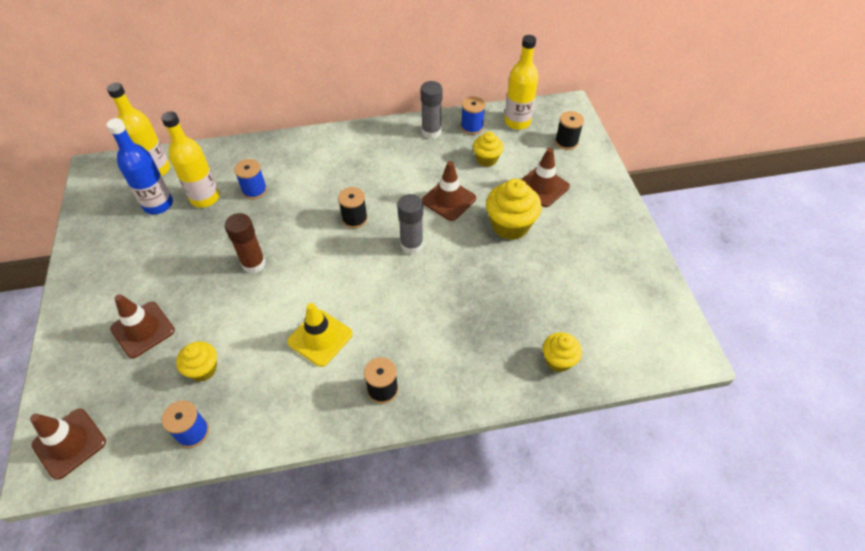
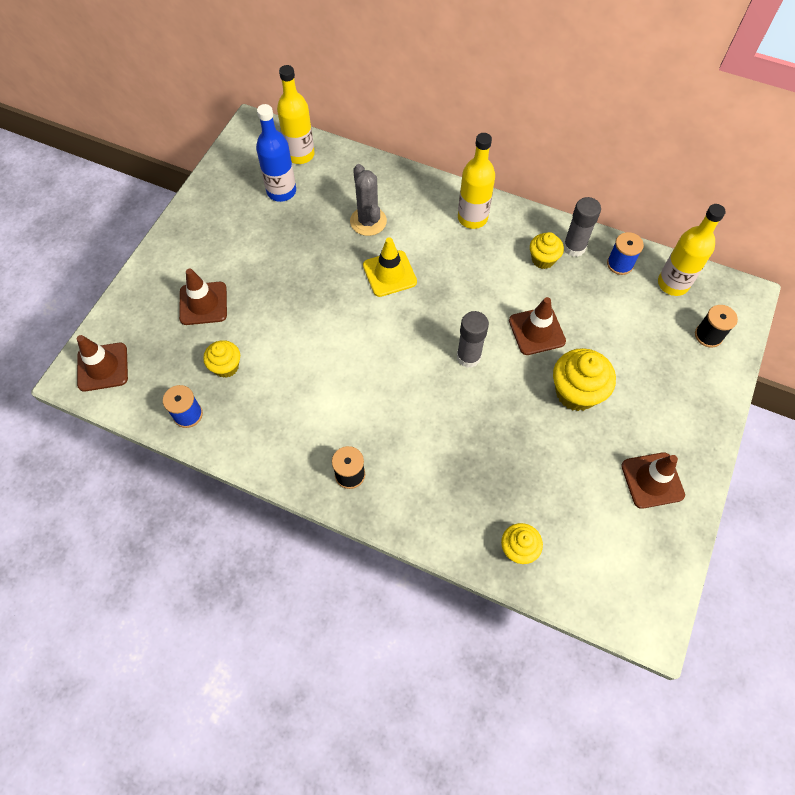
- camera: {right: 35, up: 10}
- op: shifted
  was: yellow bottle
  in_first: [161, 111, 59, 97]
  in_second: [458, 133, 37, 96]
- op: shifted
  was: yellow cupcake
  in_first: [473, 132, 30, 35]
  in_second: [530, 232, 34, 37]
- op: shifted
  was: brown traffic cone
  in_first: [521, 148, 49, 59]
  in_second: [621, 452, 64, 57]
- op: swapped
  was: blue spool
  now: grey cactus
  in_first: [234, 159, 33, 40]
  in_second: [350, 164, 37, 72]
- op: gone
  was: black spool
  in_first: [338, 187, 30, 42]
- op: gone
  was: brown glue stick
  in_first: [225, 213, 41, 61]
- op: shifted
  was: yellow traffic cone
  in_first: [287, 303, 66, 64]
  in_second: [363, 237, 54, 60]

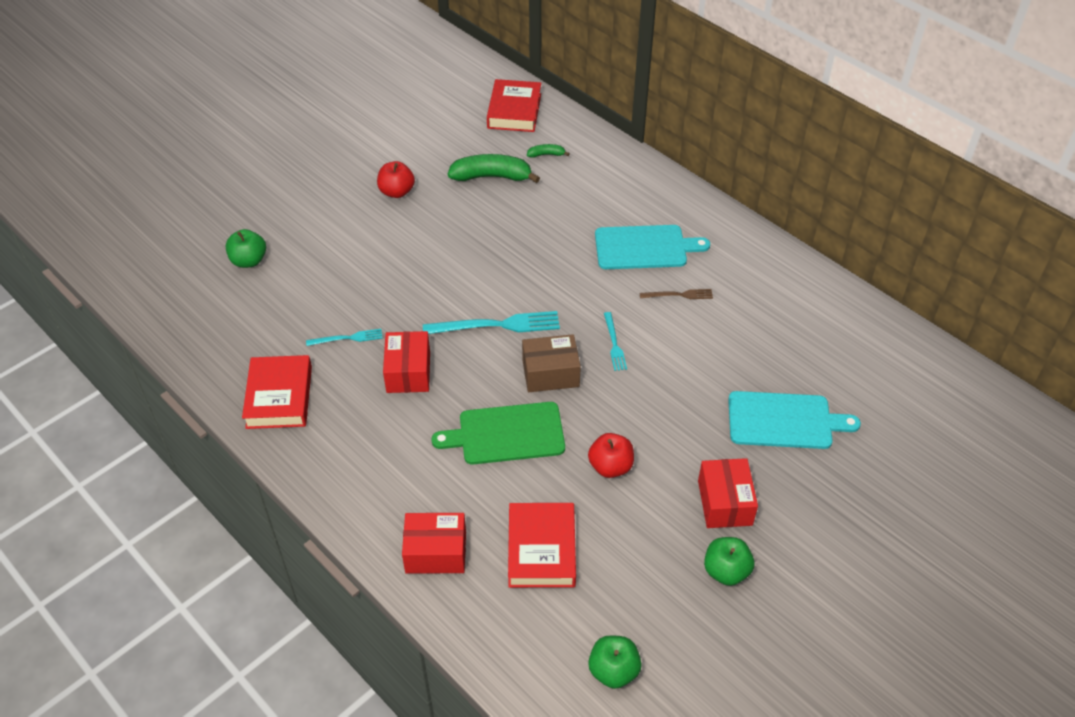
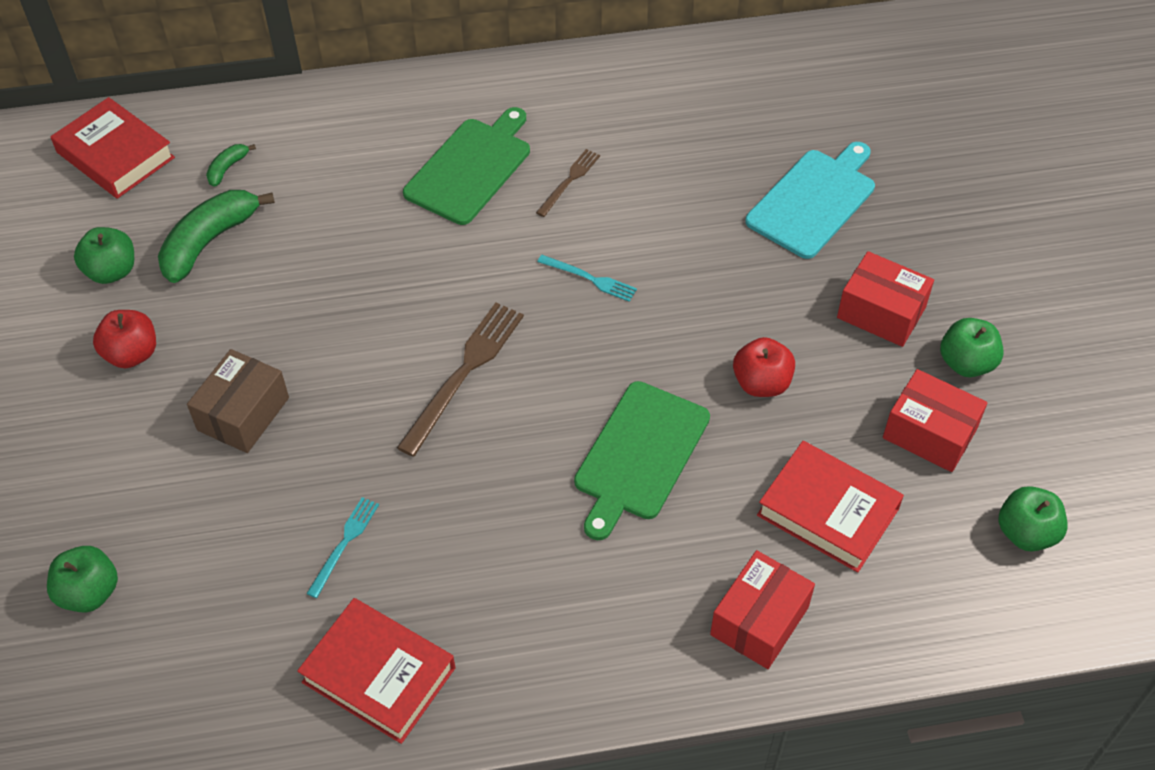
- camera: {right: -55, up: 5}
- op: repainted
  was: turquoise cutting board
  now: green cutting board
  in_first: [595, 225, 115, 44]
  in_second: [403, 107, 127, 118]
- op: repainted
  was: turquoise fork
  now: brown fork
  in_first: [423, 311, 137, 23]
  in_second: [397, 303, 127, 154]
- op: shifted
  was: red box
  in_first: [383, 331, 47, 62]
  in_second: [883, 369, 104, 103]
- op: shifted
  was: brown box
  in_first: [522, 334, 59, 58]
  in_second: [187, 349, 102, 104]
- op: new
  now: green apple
  in_second: [74, 227, 60, 57]

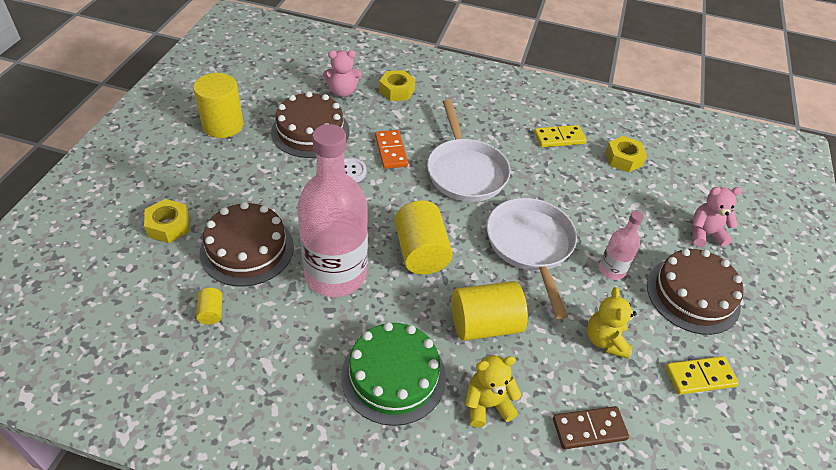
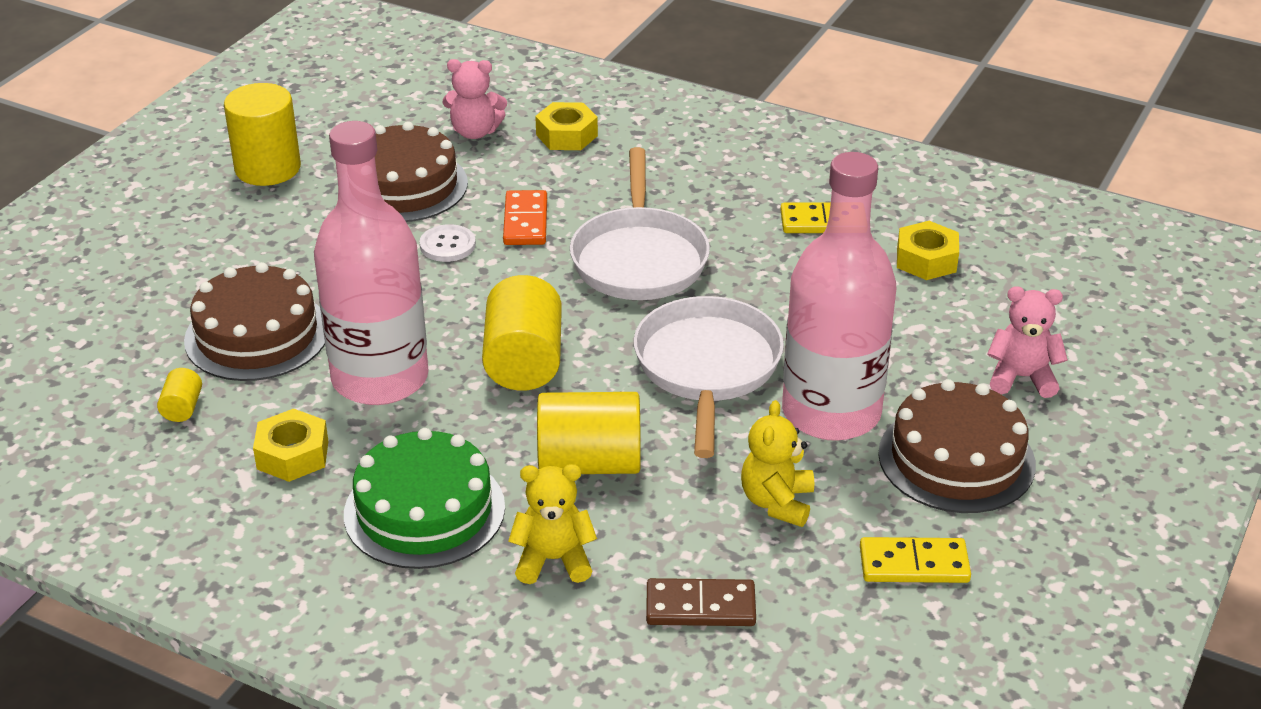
- camera: {right: 15, up: -10}
- op: shifted
  was: yellow nut
  in_first: [144, 199, 45, 44]
  in_second: [253, 408, 75, 74]
- op: scaled
  was: pink bottle
  in_first: [599, 211, 45, 69]
  in_second: [782, 152, 115, 289]
  ratio: 2.17

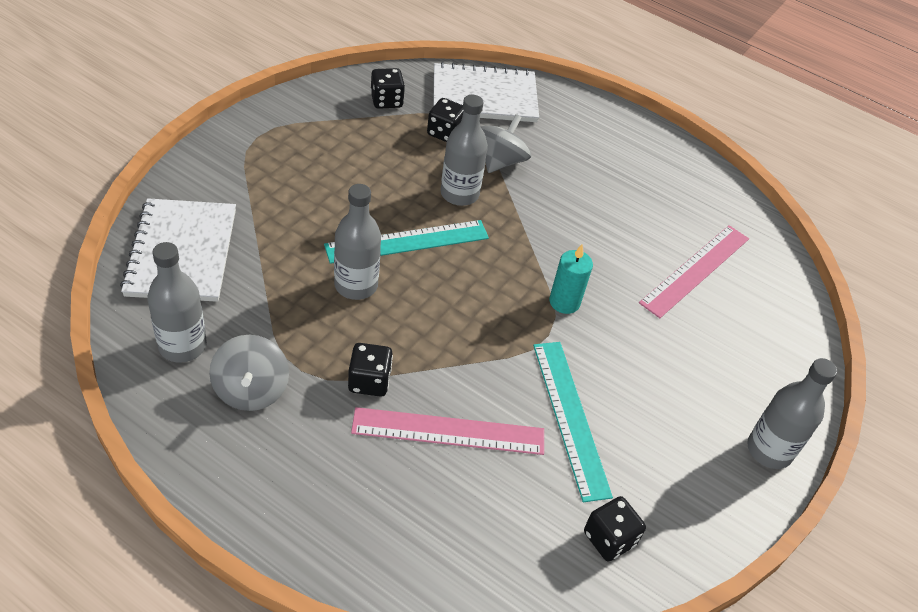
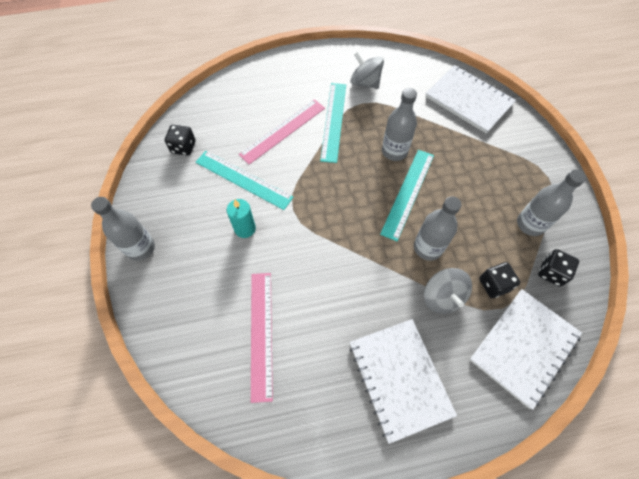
- camera: {right: 140, up: 15}
- op: shifted
  was: grey bottle
  in_first: [147, 242, 60, 121]
  in_second: [517, 169, 69, 67]
- op: shifted
  was: turquoise candle
  in_first: [549, 244, 44, 70]
  in_second: [226, 199, 30, 39]
- op: swapped
  was: black dice
  now: turquoise ruler
  in_first: [348, 343, 45, 54]
  in_second: [320, 83, 26, 80]
- op: new
  now: white notebook
  in_second: [350, 319, 107, 125]

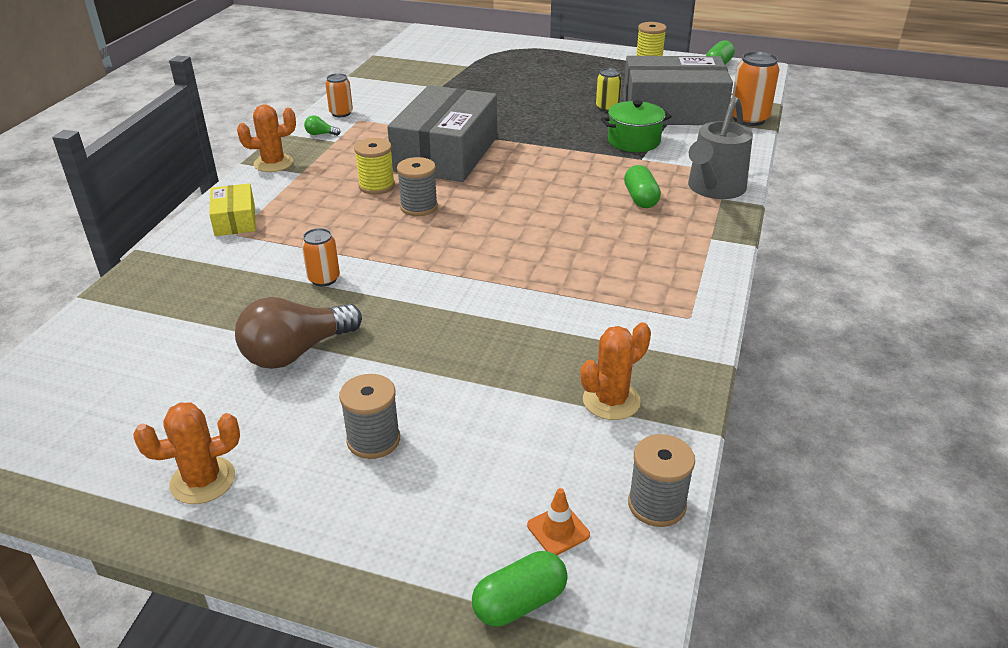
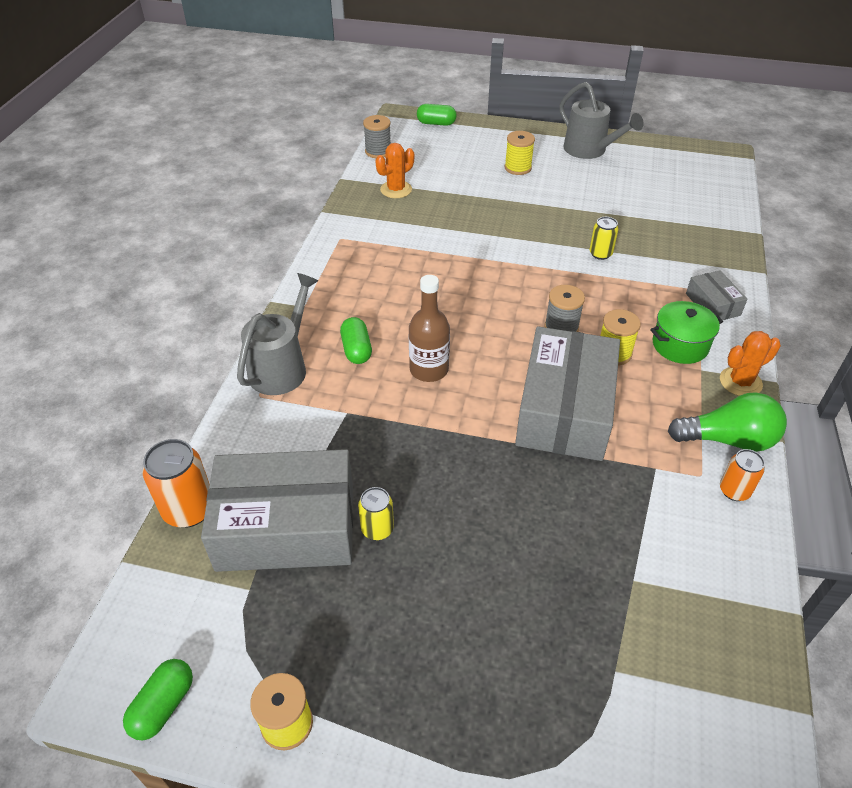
- camera: {right: 175, up: 10}
- op: shifted
  was: green pot
  in_first: [601, 100, 71, 52]
  in_second: [650, 301, 73, 63]
- op: scaled
  was: green light bulb
  in_first: [304, 115, 37, 21]
  in_second: [668, 392, 119, 60]
  ratio: 2.48
- op: repainted
  was: yellow box
  now: grey box
  in_first: [209, 183, 47, 53]
  in_second: [686, 270, 62, 50]
- op: repainted
  was: orange can
  now: yellow can
  in_first: [302, 228, 38, 58]
  in_second: [589, 217, 29, 43]
- op: gone
  was: brown light bulb
  in_first: [235, 297, 127, 72]
- op: repainted
  was: grey spool
  now: yellow spool
  in_first: [339, 374, 61, 85]
  in_second: [505, 131, 30, 44]
- op: swapped
  was: orange cactus
  now: grey watering can
  in_first: [133, 402, 107, 102]
  in_second: [559, 82, 85, 77]
- op: gone
  was: orange traffic cone
  in_first: [527, 488, 63, 67]
- op: rotated
  was: green capsule
  in_first: [472, 551, 96, 76]
  in_second: [417, 104, 40, 22]
  clockwise: 45
- op: new
  now: brown bottle
  in_second: [409, 275, 41, 107]

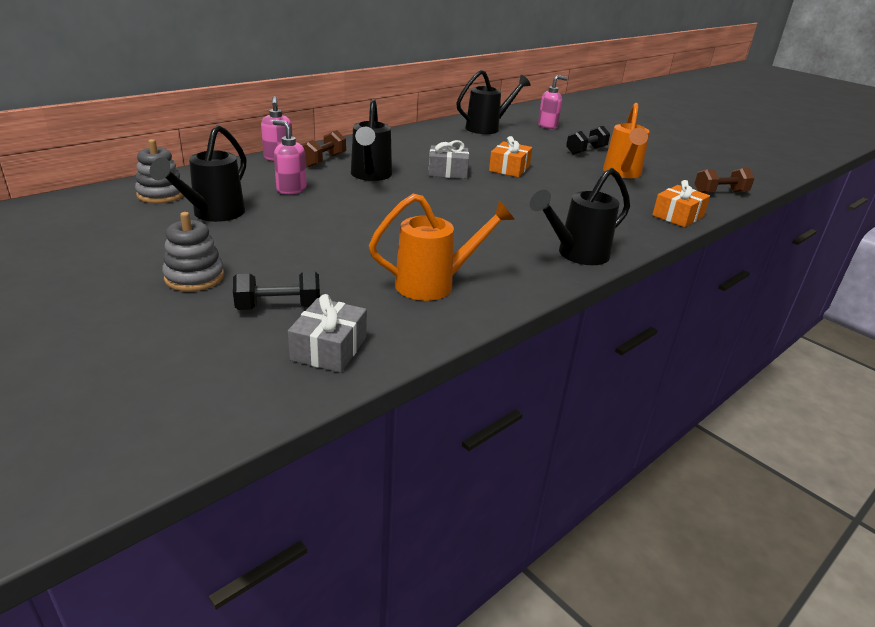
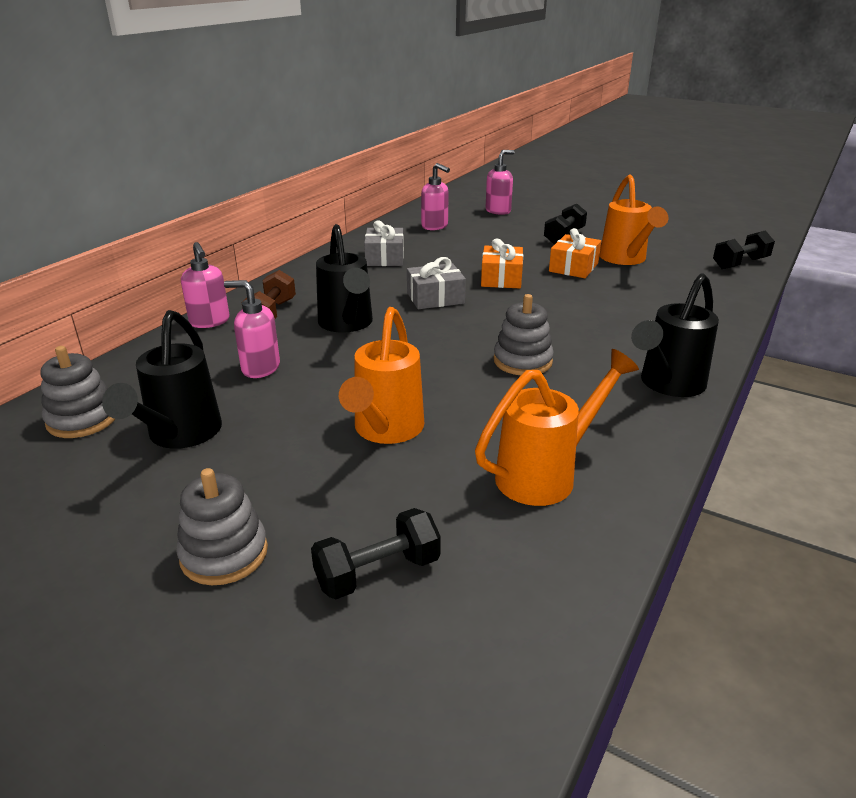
- camera: {right: -15, up: 0}
- op: swapped
  was: black watering can
  now: pink soap dispenser
  in_first: [456, 70, 75, 64]
  in_second: [421, 163, 29, 67]
- op: repainted
  was: brown dumbbell
  now: black dumbbell
  in_first: [694, 168, 61, 26]
  in_second: [713, 230, 62, 39]
- op: shifted
  was: orange gift
  in_first: [652, 180, 58, 47]
  in_second: [549, 228, 52, 50]
- op: shifted
  was: grey gift
  in_first: [288, 294, 79, 79]
  in_second: [364, 221, 40, 45]
- op: new
  now: grey stacking toy
  in_second: [494, 294, 60, 81]
- op: new
  now: orange watering can
  in_second: [339, 307, 85, 137]

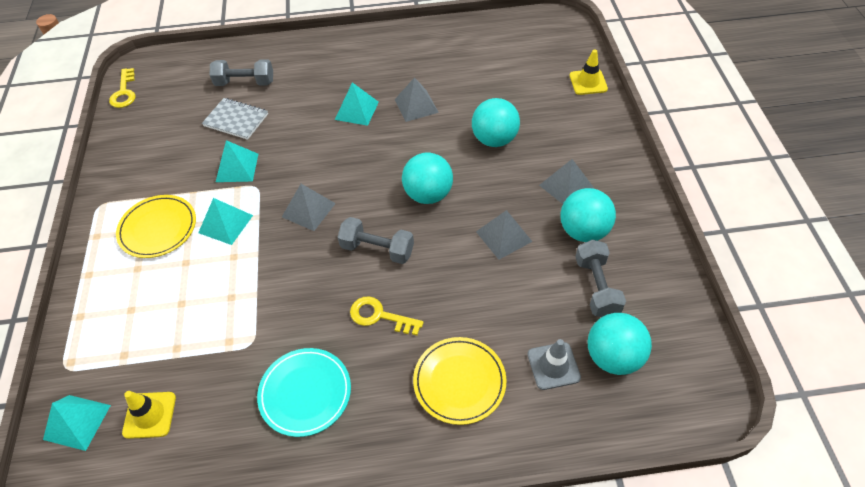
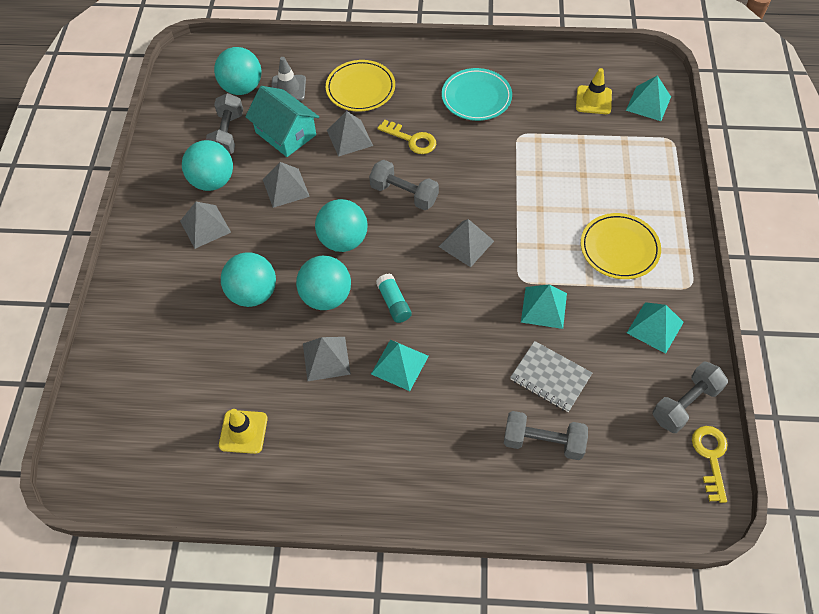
- camera: {right: -170, up: 5}
- op: shifted
  was: yellow traffic cone
  in_first: [569, 49, 39, 46]
  in_second: [219, 409, 49, 45]
- op: shifted
  was: turquoise pyramid
  in_first: [198, 198, 55, 47]
  in_second: [627, 302, 57, 52]
- op: new
  now: turquoise house
  in_second: [245, 86, 74, 71]
- op: new
  now: grey pyramid
  in_second: [327, 111, 46, 46]
- op: new
  now: turquoise ball
  in_second: [296, 256, 55, 54]
- op: new
  now: turquoise glue stick
  in_second: [376, 273, 36, 50]
- op: new
  now: grey dumbbell
  in_second: [652, 361, 76, 72]

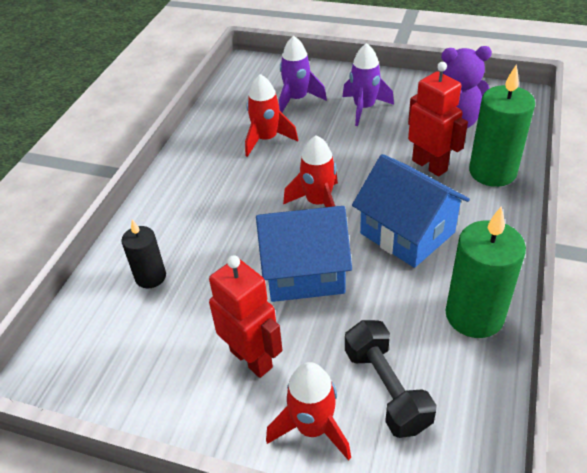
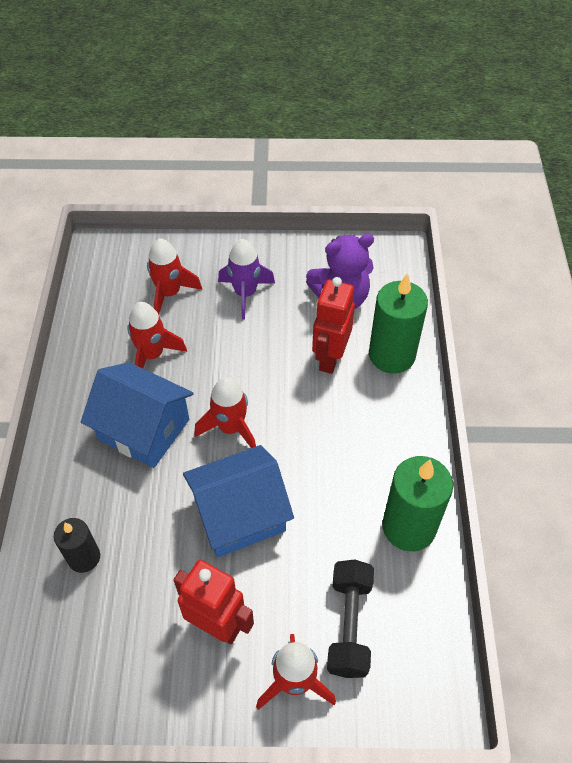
- camera: {right: -20, up: 10}
- op: repainted
  was: purple rocket
  now: red rocket
  in_first: [279, 35, 48, 77]
  in_second: [147, 238, 55, 76]
- op: rotated
  was: red robot
  in_first: [408, 62, 60, 115]
  in_second: [312, 277, 43, 97]
  clockwise: -105
- op: shifted
  was: blue house
  in_first: [352, 154, 118, 114]
  in_second: [81, 362, 113, 106]
- op: rotated
  was: black dumbbell
  in_first: [345, 320, 92, 118]
  in_second: [327, 559, 47, 119]
  clockwise: 45

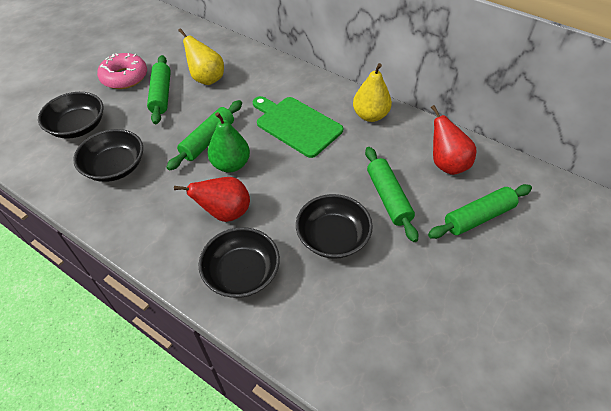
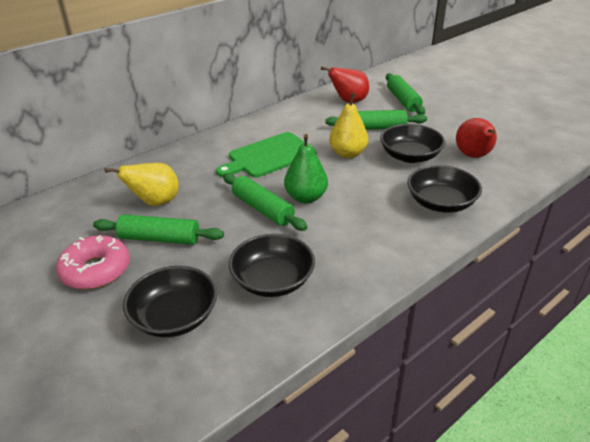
- camera: {right: -75, up: -15}
- op: shifted
  was: yellow pear
  in_first: [353, 63, 39, 59]
  in_second: [329, 93, 39, 65]
- op: shifted
  was: red pear
  in_first: [174, 177, 76, 45]
  in_second: [456, 118, 41, 40]

